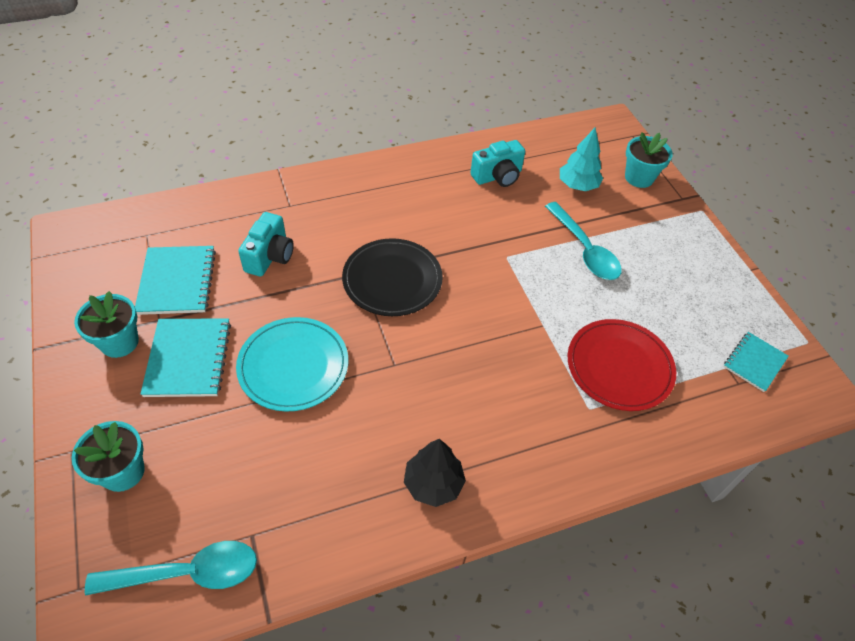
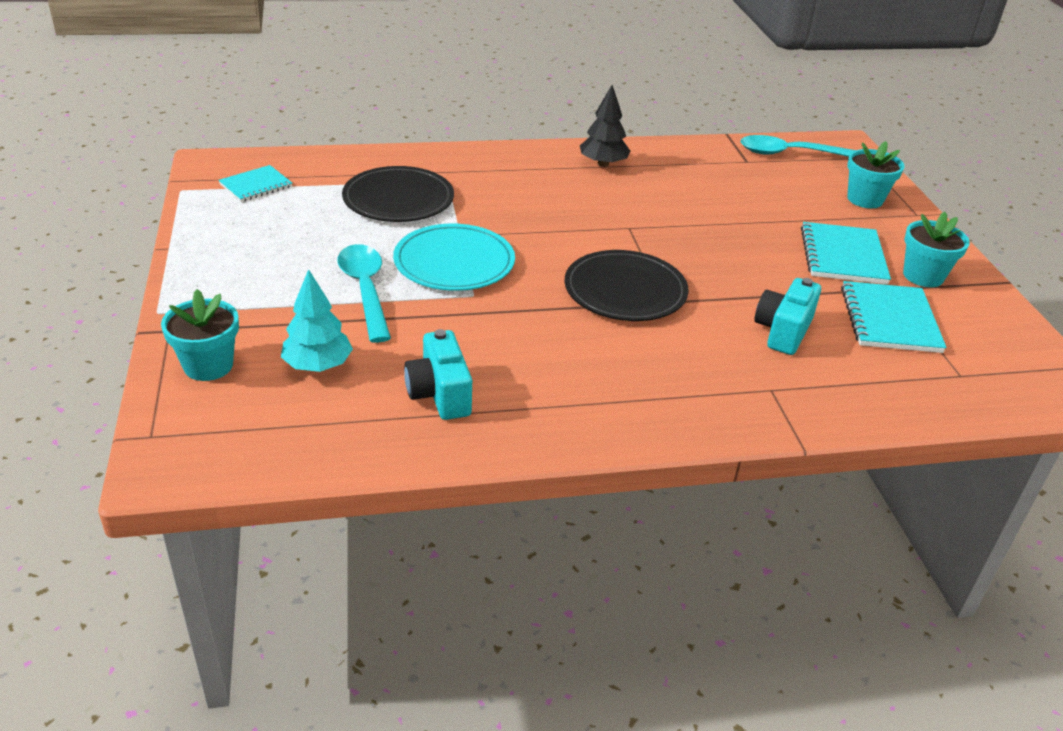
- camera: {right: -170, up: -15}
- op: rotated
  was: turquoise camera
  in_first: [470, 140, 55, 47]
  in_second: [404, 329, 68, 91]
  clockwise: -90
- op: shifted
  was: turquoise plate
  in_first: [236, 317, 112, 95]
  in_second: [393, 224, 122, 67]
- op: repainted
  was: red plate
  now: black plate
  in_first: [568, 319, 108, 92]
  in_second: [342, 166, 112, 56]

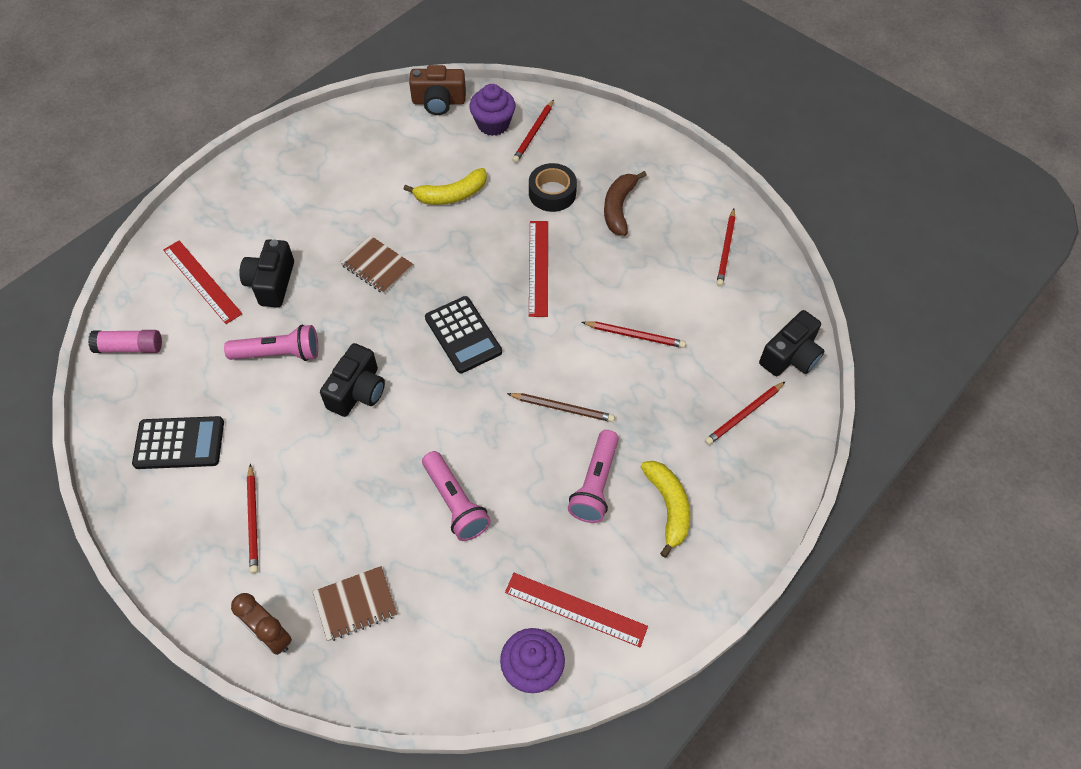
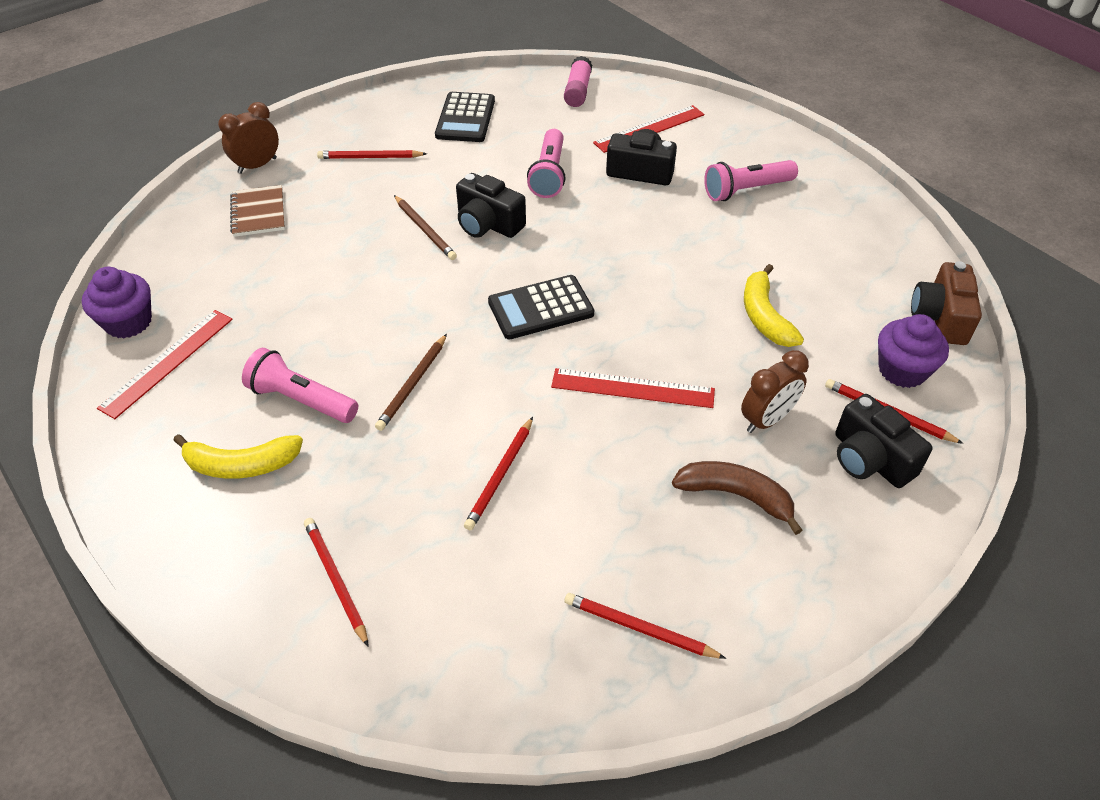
- camera: {right: 100, up: -10}
- op: swapped
  was: black tape
  now: brown clock
  in_first: [529, 163, 48, 49]
  in_second: [741, 350, 68, 83]
- op: gone
  was: brown notebook
  in_first: [340, 235, 73, 59]
- op: shifted
  was: black camera
  in_first: [759, 310, 65, 66]
  in_second: [835, 394, 98, 94]
- op: shifted
  was: pink flashlight
  in_first: [422, 451, 69, 90]
  in_second: [704, 160, 94, 41]
- op: new
  now: brown pencil
  in_second: [394, 195, 63, 65]

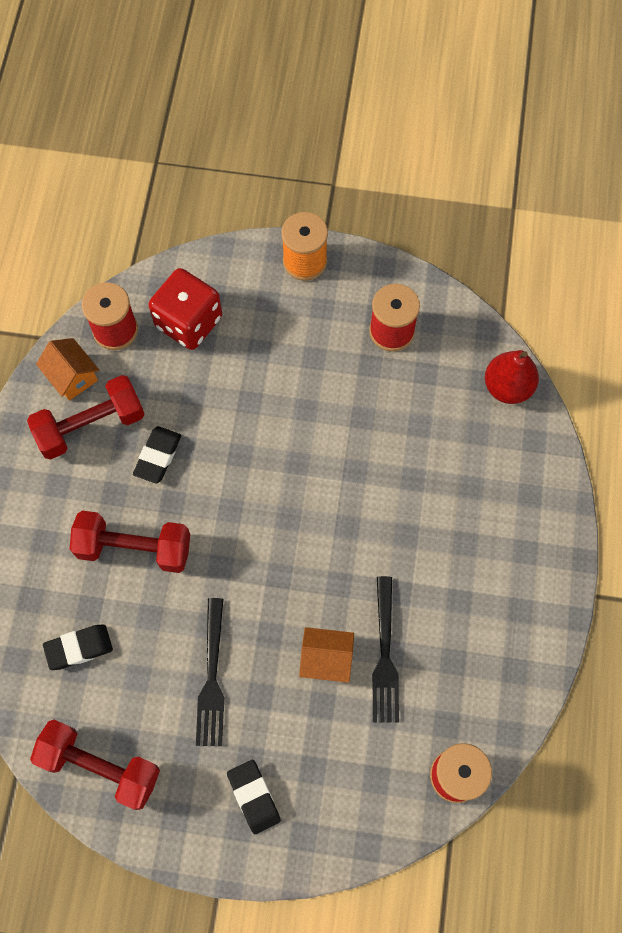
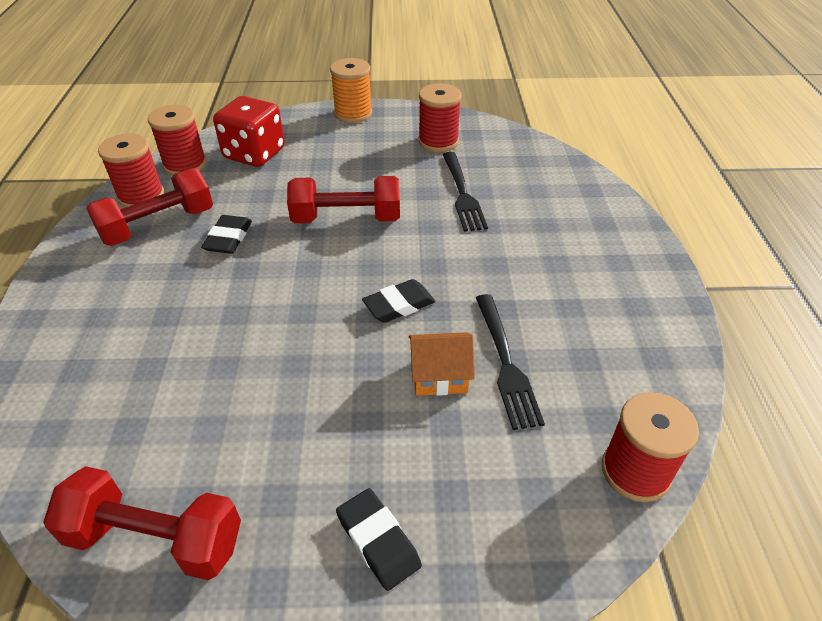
- camera: {right: -10, up: -25}
- op: swapped
  was: orange house
  now: red spool
  in_first: [36, 338, 63, 63]
  in_second: [98, 133, 66, 75]
- op: gone
  was: red pear
  in_first: [485, 350, 54, 54]
- op: shifted
  was: red dumbbell
  in_first: [70, 511, 120, 62]
  in_second: [287, 176, 113, 47]
- op: shifted
  was: black fork
  in_first: [196, 598, 28, 148]
  in_second: [442, 152, 46, 80]
- op: shifted
  was: black eraser
  in_first: [43, 624, 70, 46]
  in_second: [362, 279, 74, 44]

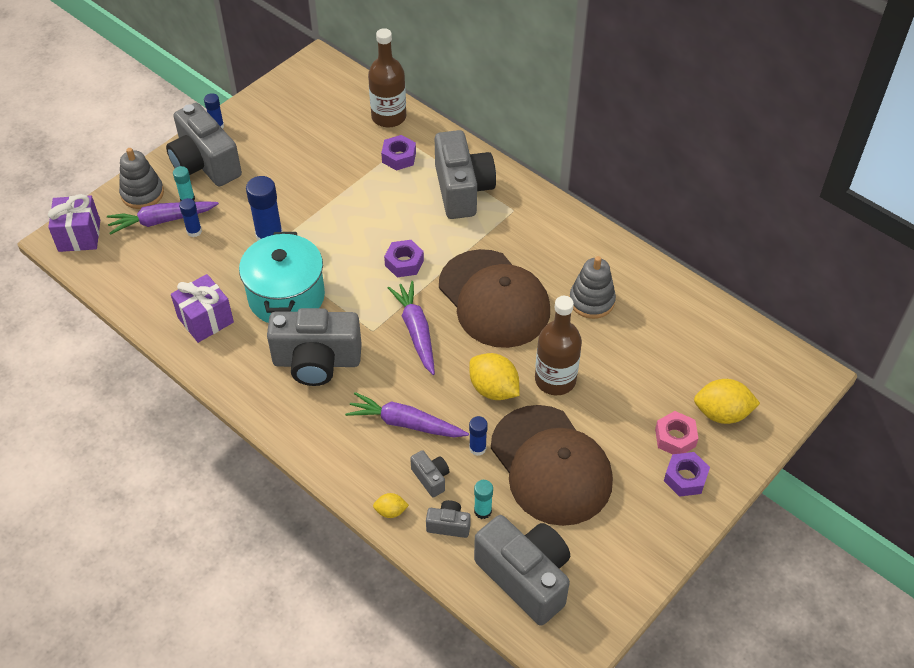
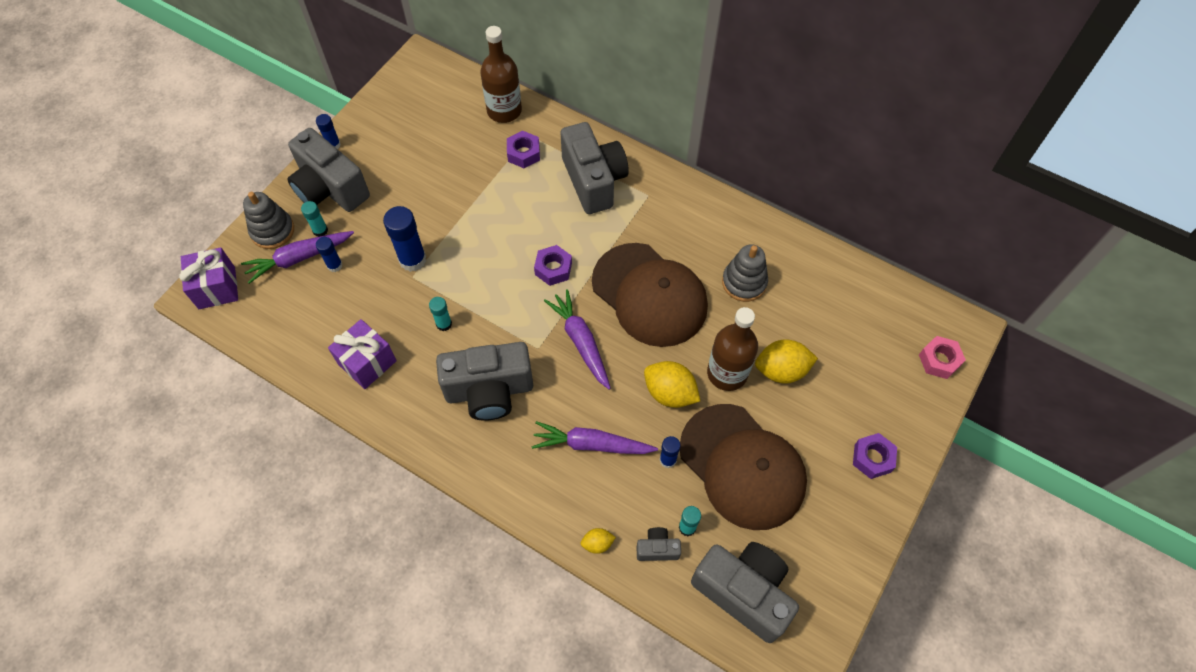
- camera: {right: -10, up: 10}
- op: swapped
  was: turquoise pot
  now: turquoise glue stick
  in_first: [239, 232, 86, 91]
  in_second: [429, 297, 23, 34]
- op: shifted
  was: yellow lemon
  in_first: [694, 379, 66, 45]
  in_second: [755, 339, 63, 44]
- op: shifted
  was: pink nut
  in_first: [655, 411, 44, 43]
  in_second: [919, 336, 47, 43]
- op: gone
  was: grey camera
  in_first: [410, 450, 39, 48]

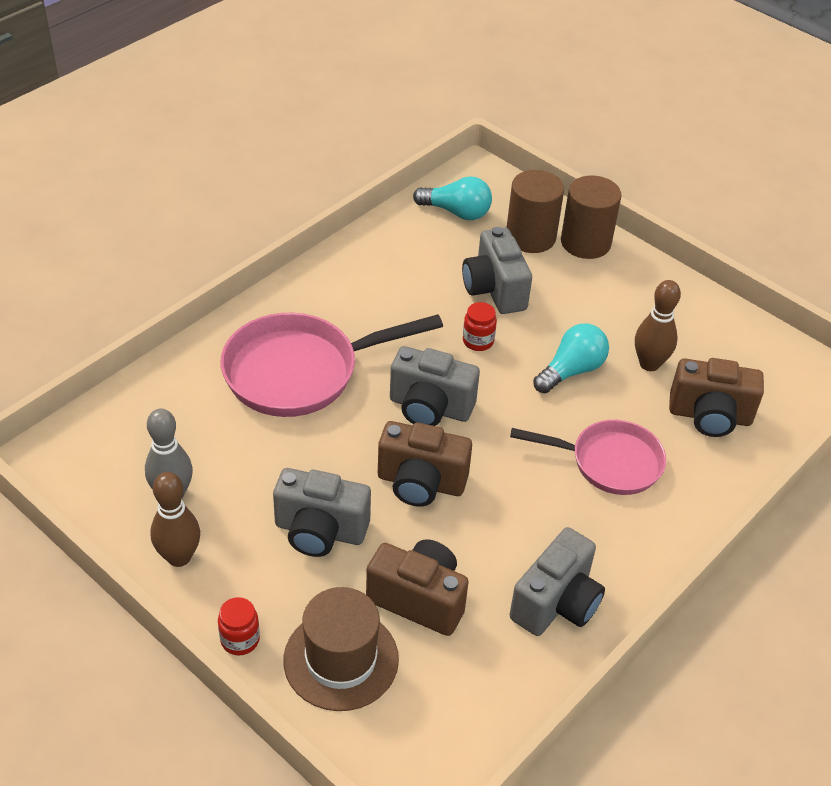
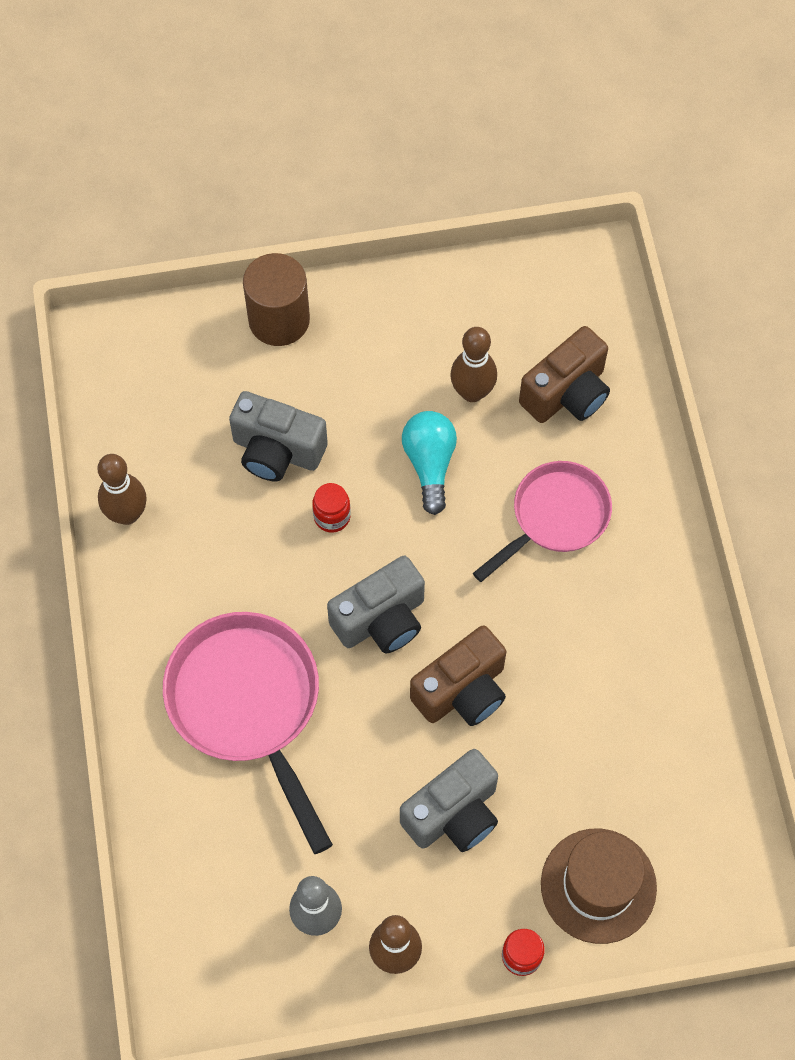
- camera: {right: -50, up: 20}
- op: gone
  was: brown cylinder
  in_first: [506, 170, 58, 83]
- op: gone
  was: turquoise light bulb
  in_first: [413, 176, 79, 44]
- op: rotated
  was: pink pan
  in_first: [220, 313, 223, 104]
  in_second: [163, 612, 170, 242]
  clockwise: 135
- op: gone
  was: grey camera
  in_first: [510, 527, 95, 109]
- op: gone
  was: brown camera
  in_first: [366, 539, 103, 97]
- op: new
  now: brown bowling pin
  in_second: [97, 454, 50, 71]

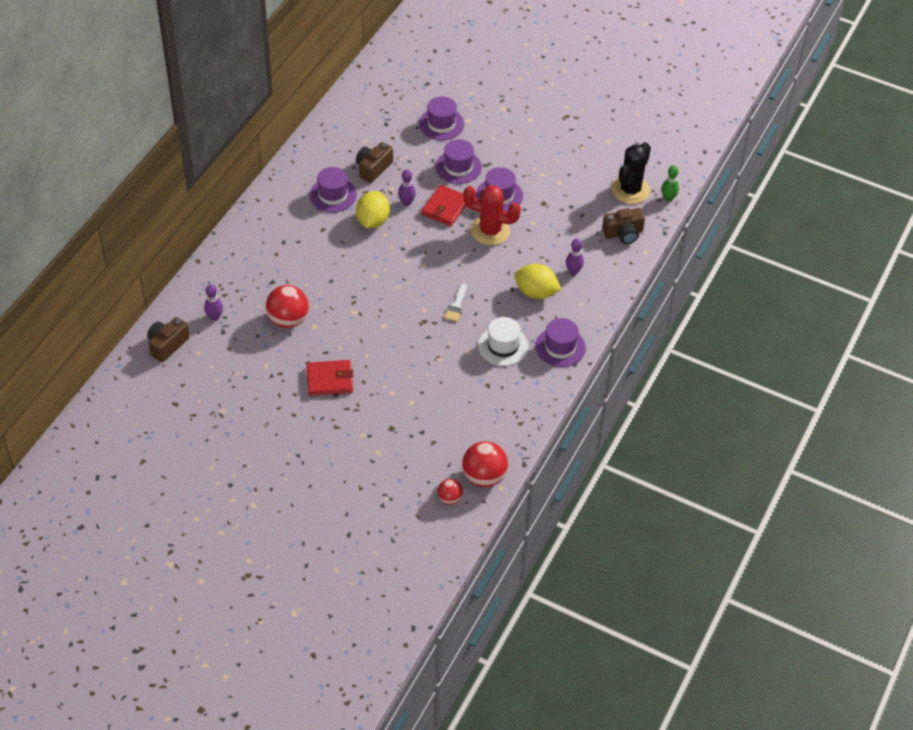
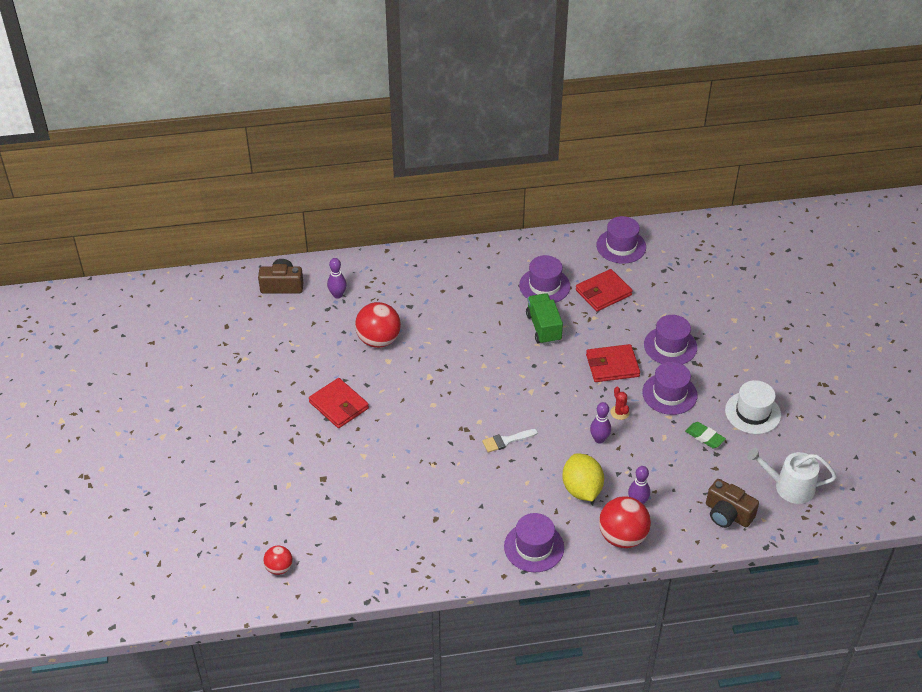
- camera: {right: 55, up: -5}
- op: shifted
  was: purple hat
  in_first: [419, 96, 45, 44]
  in_second: [596, 216, 50, 48]
- op: swapped
  was: brown camera
  now: red wallet
  in_first: [356, 142, 37, 41]
  in_second: [576, 269, 57, 42]
- op: swapped
  was: black cactus
  now: white watering can
  in_first: [611, 142, 40, 62]
  in_second: [747, 448, 90, 56]
- op: gone
  was: green bowling pin
  in_first: [661, 165, 18, 37]
- op: shifted
  was: purple bowling pin
  in_first: [398, 169, 18, 37]
  in_second: [590, 402, 21, 42]
- op: scaled
  was: red cactus
  in_first: [463, 185, 58, 61]
  in_second: [610, 387, 20, 33]
  ratio: 0.41
- op: swapped
  was: yellow lemon
  now: green truck
  in_first: [356, 191, 34, 37]
  in_second: [526, 293, 37, 52]
- op: shifted
  was: white hat
  in_first: [478, 317, 51, 49]
  in_second: [725, 380, 56, 54]
- op: shifted
  was: red ball
  in_first: [462, 441, 46, 46]
  in_second: [599, 496, 52, 52]
- op: new
  now: green eraser
  in_second: [685, 422, 41, 26]

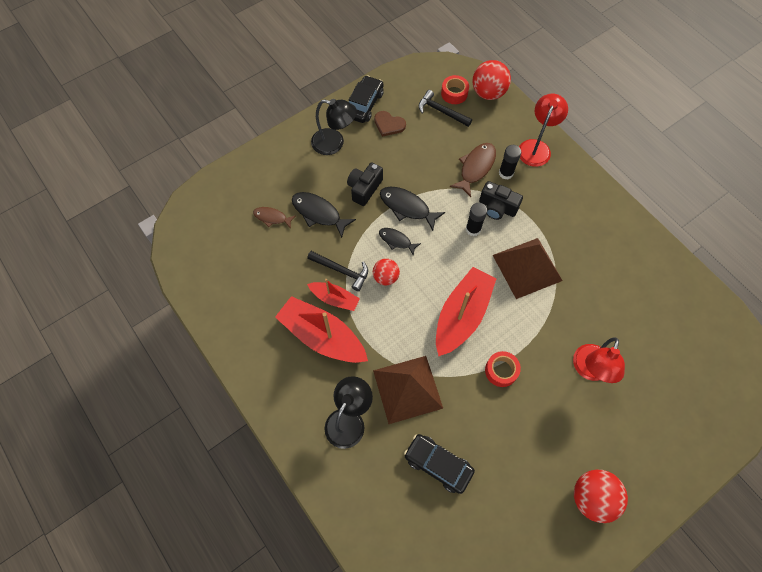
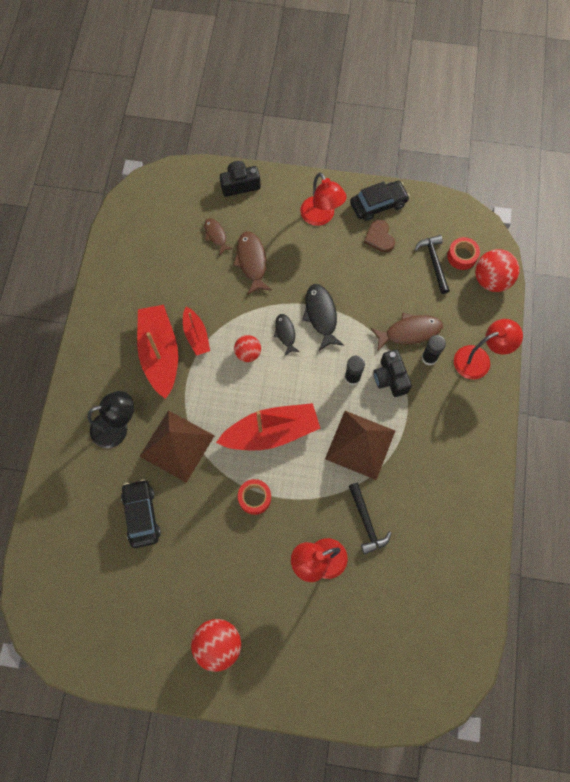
- camera: {right: 45, up: 5}
- op: repainted
  was: black lamp
  now: red lamp
  in_first: [311, 99, 46, 56]
  in_second: [300, 173, 47, 53]
- op: shifted
  was: black camera
  in_first: [347, 162, 36, 44]
  in_second: [220, 161, 41, 36]
- op: repainted
  was: black fish
  now: brown fish
  in_first: [292, 192, 64, 46]
  in_second: [233, 231, 39, 64]
- op: shifted
  was: black hammer
  in_first: [307, 251, 61, 40]
  in_second: [349, 483, 42, 71]

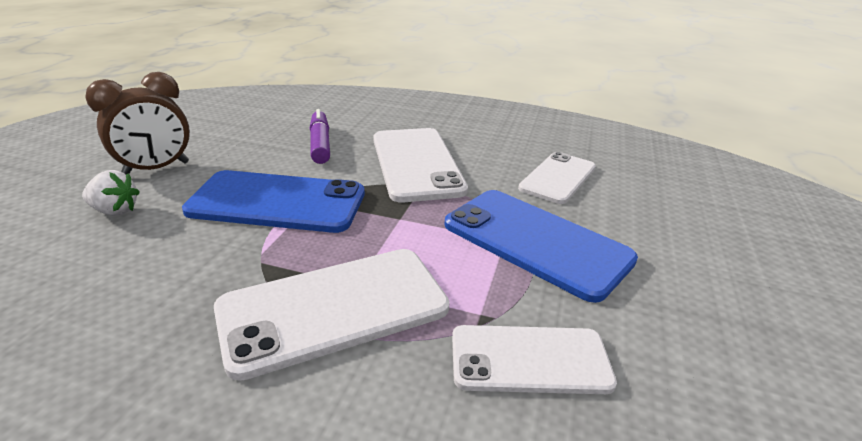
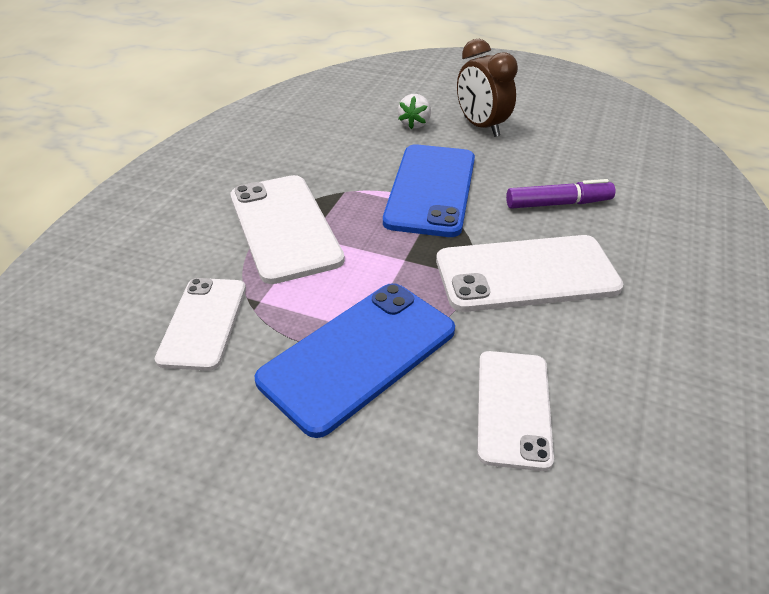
- camera: {right: 95, up: 10}
- op: rotated
  was: white phone
  in_first: [518, 152, 78, 52]
  in_second: [477, 351, 77, 120]
  clockwise: 60

